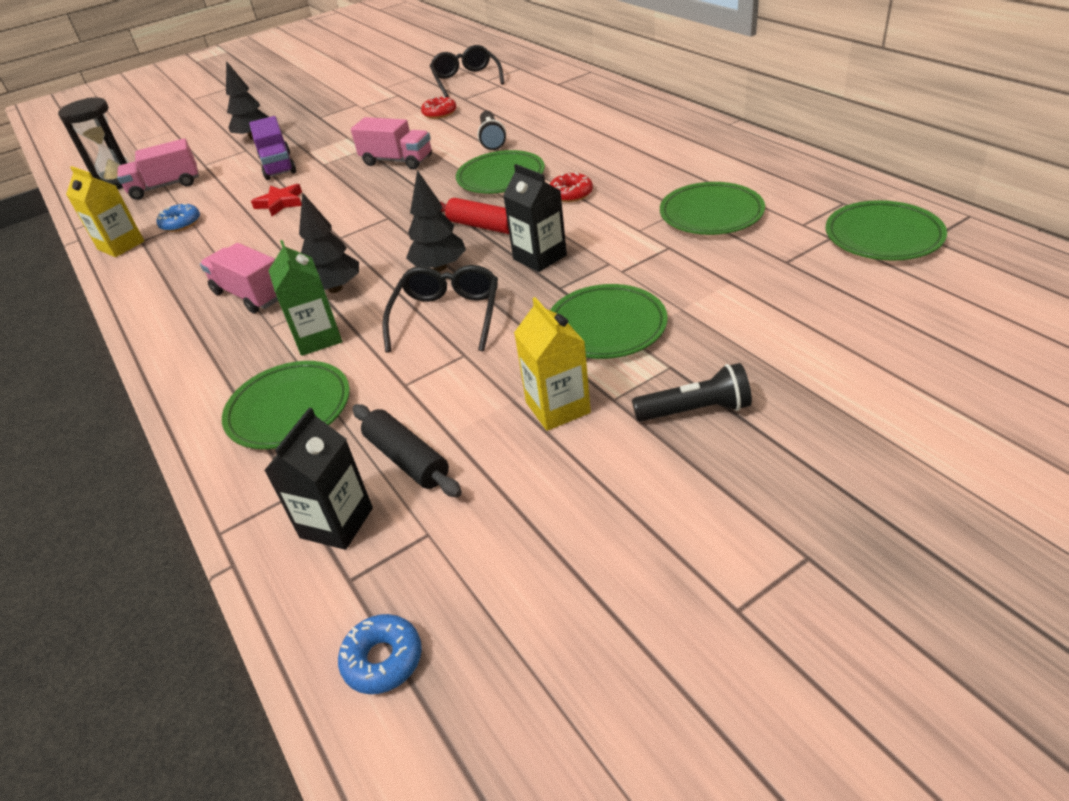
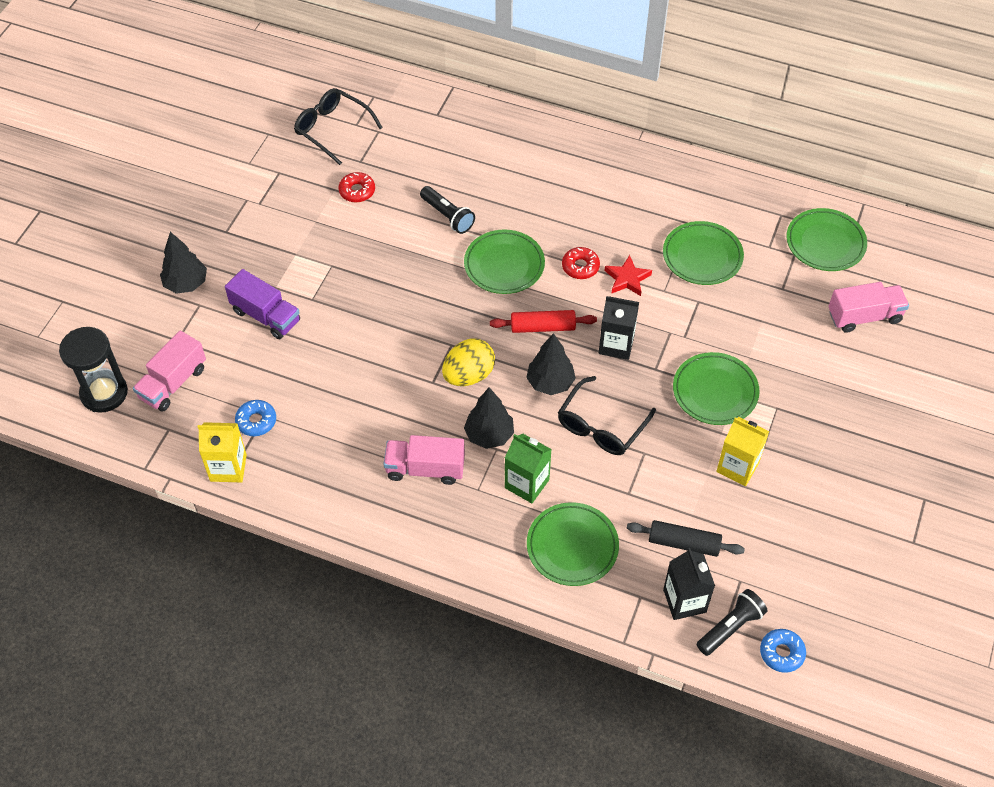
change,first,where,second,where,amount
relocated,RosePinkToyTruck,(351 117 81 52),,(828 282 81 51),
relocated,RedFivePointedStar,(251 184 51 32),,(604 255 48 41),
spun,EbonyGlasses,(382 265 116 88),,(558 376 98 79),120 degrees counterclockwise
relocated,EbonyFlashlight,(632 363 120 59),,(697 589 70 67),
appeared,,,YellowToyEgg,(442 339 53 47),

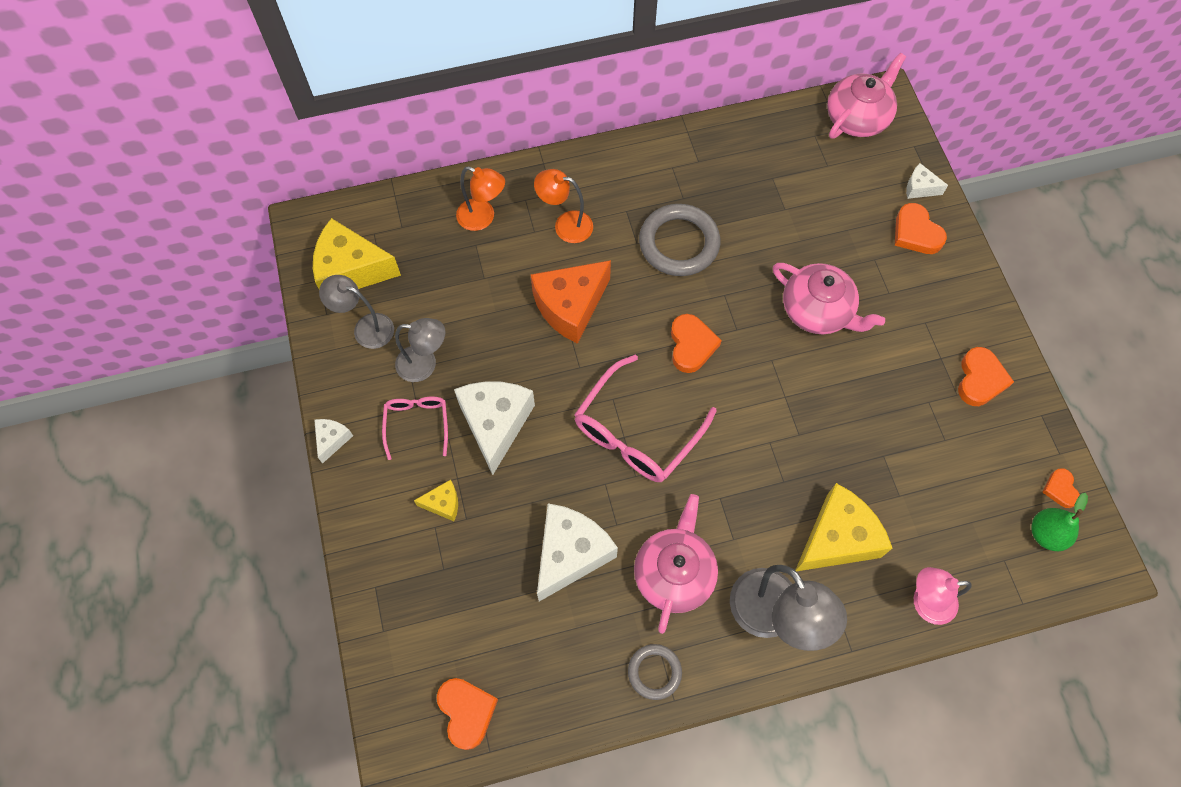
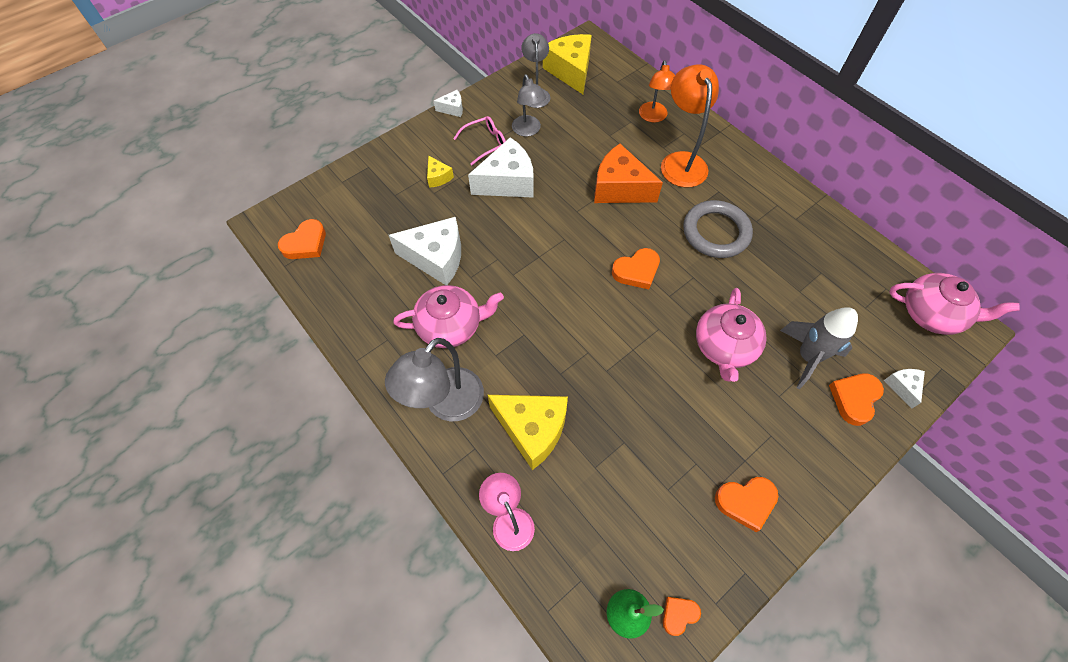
change,first,where,second,where,amount
size,BrightOrangeDeskLamp,(534 169 59 74),,(661 64 58 124),x1.56
missing,RosePinkGlasses,(574 354 143 128),,,
missing,GreyRing,(628 644 54 56),,,
appeared,,,GreyToyRocket,(780 307 78 82),

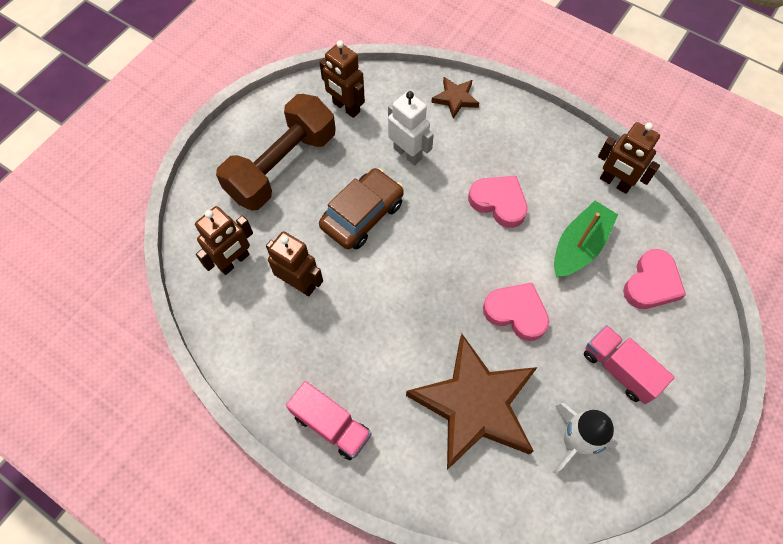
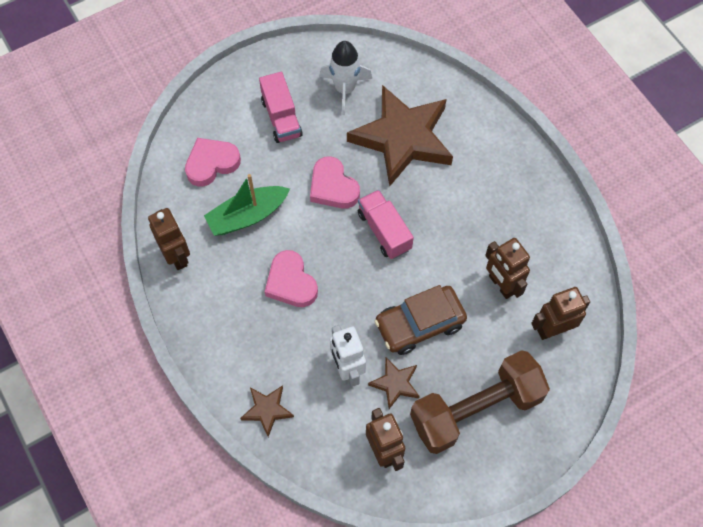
change,first,where,second,where,amount
relocated,RosePinkToyTruck,(286 381 85 79),,(358 190 56 69),
appeared,,,BrownFivePointedStar,(368 358 52 51),

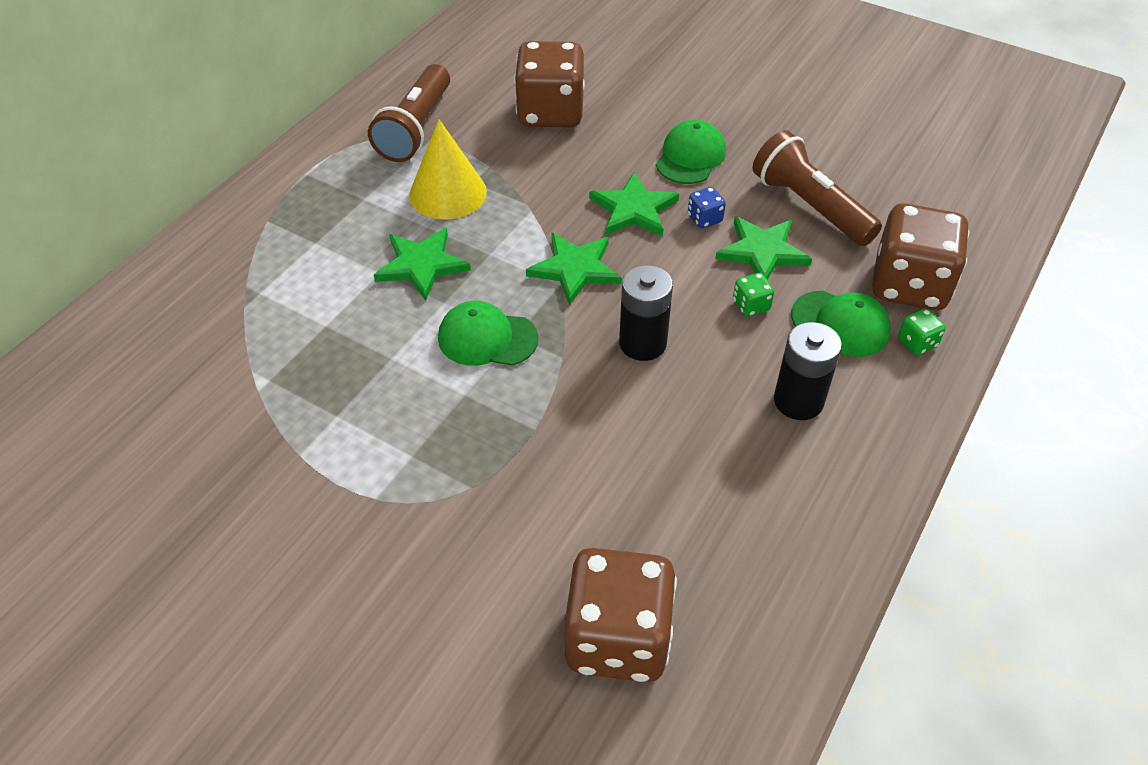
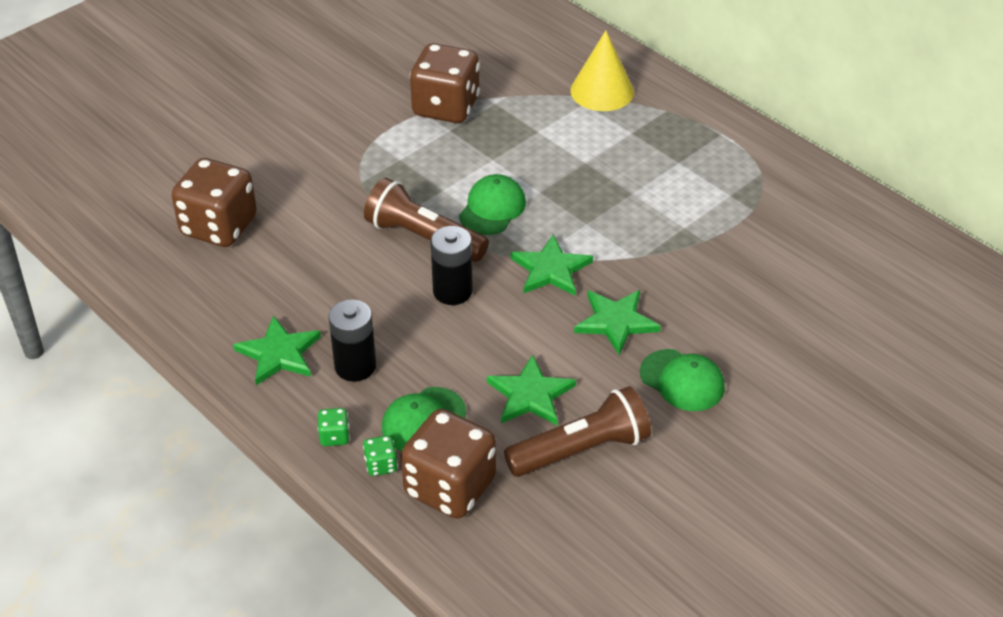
change,first,where,second,where,amount
relocated,BrownDice,(514 41 71 87),,(410 43 70 80),
relocated,BrownFlashlight,(368 64 82 98),,(364 178 125 84),
relocated,YellowCone,(409 119 78 100),,(570 30 64 81),
missing,RoyalBlueDice,(688 187 38 41),,,
relocated,GreenFivePointedStar,(374 228 97 73),,(233 316 88 69),
relocated,GreenDice,(733 273 41 44),,(318 408 32 38),

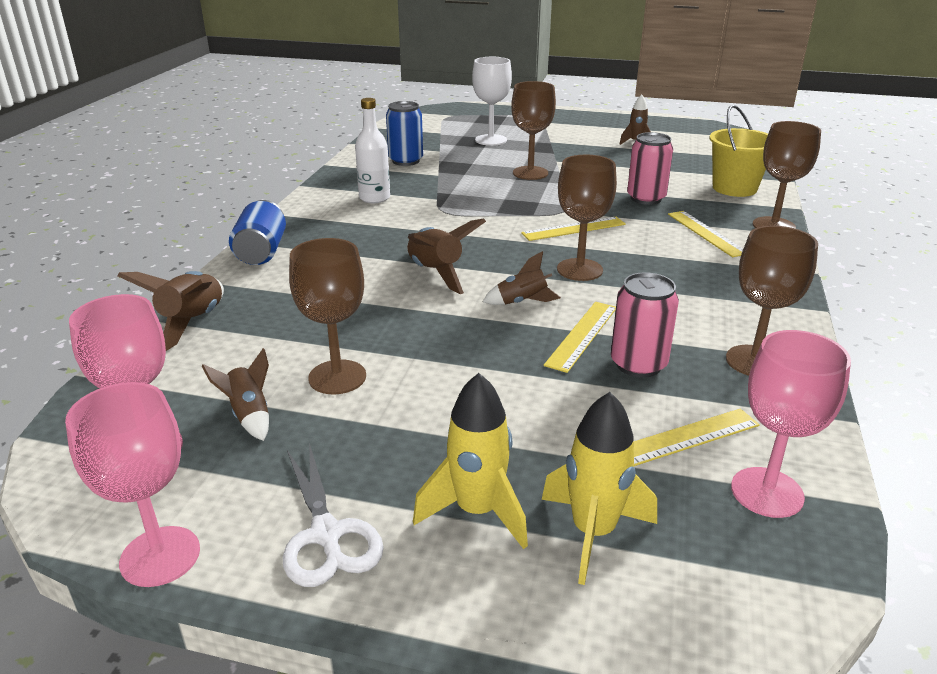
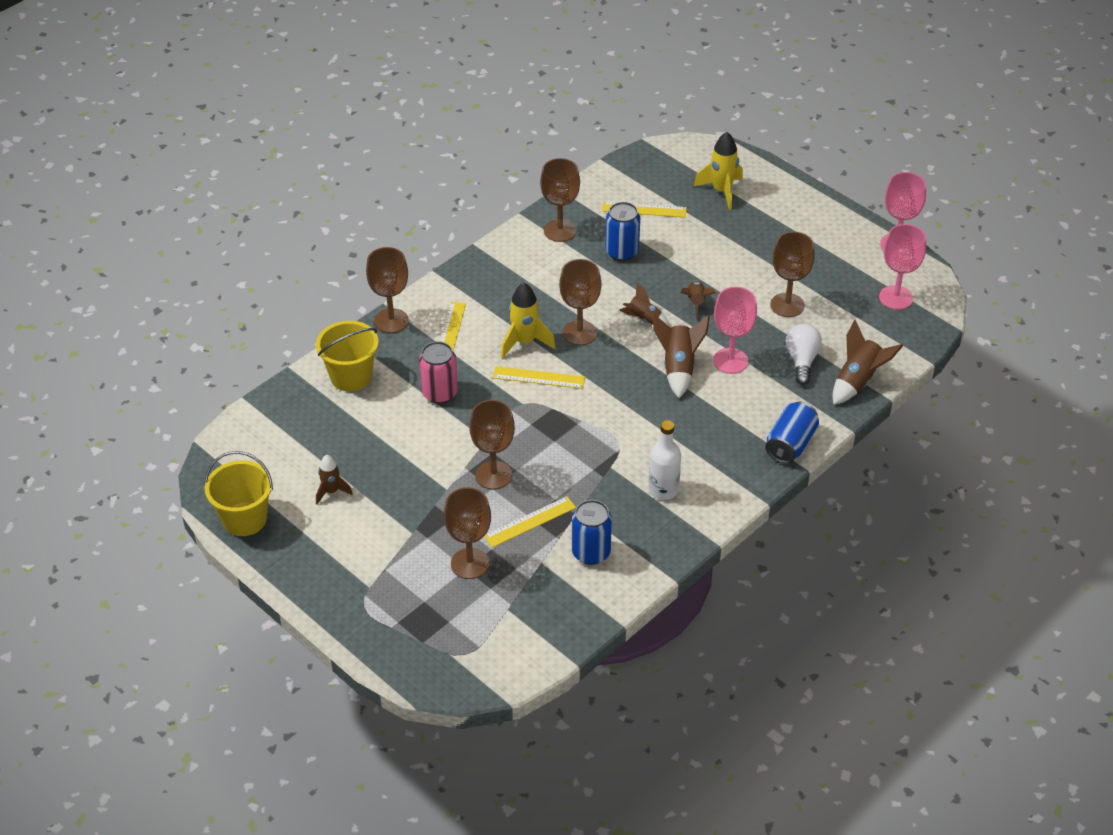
change,first,where,second,where,amount
colour,WhiteGoblet,(472 57 40 89),BrownGoblet,(444 487 47 92),
colour,RosePinkTin,(611 272 68 106),RoyalBlueTin,(605 202 35 59),
relocated,YellowMeasuringStick,(544 302 72 71),,(484 496 92 52),
relocated,RosePinkGoblet,(731 330 120 188),,(713 287 44 87),
relocated,BrownToyRocket,(202 348 67 93),,(681 281 35 39),
relocated,YellowToyRocket,(413 373 115 176),,(501 282 55 76),
missing,WhitePairOfScissors,(283 443 101 144),,,
appeared,,,WhiteBulb,(785 324 37 61),
appeared,,,YellowSandBucket,(204 451 69 85),

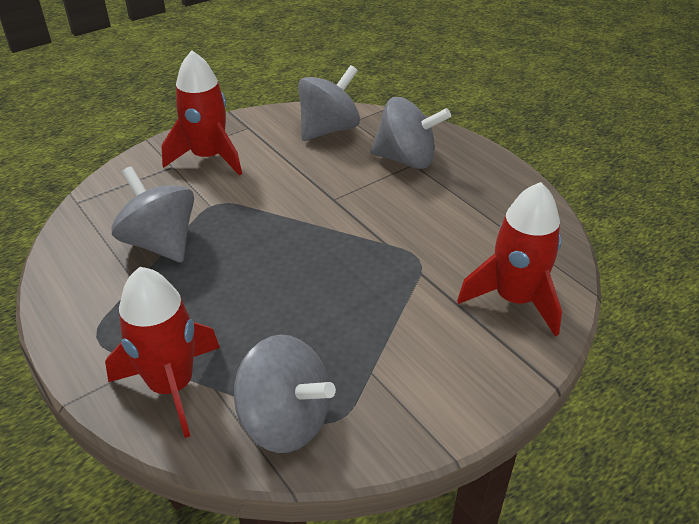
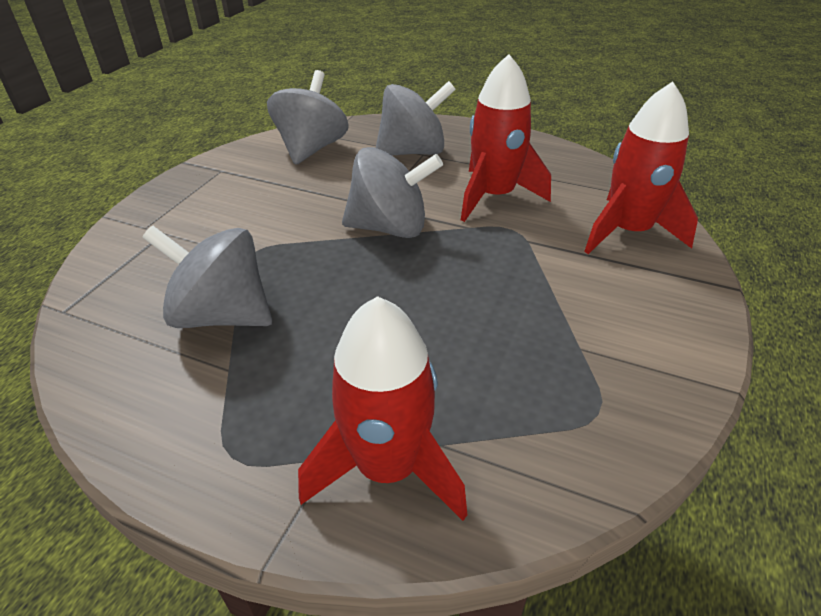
change,first,where,second,where,amount
relocated,RedToyRocket,(161 51 81 125),,(461 54 90 168),
relocated,GreyWhirligig,(234 334 102 119),,(342 147 101 91),

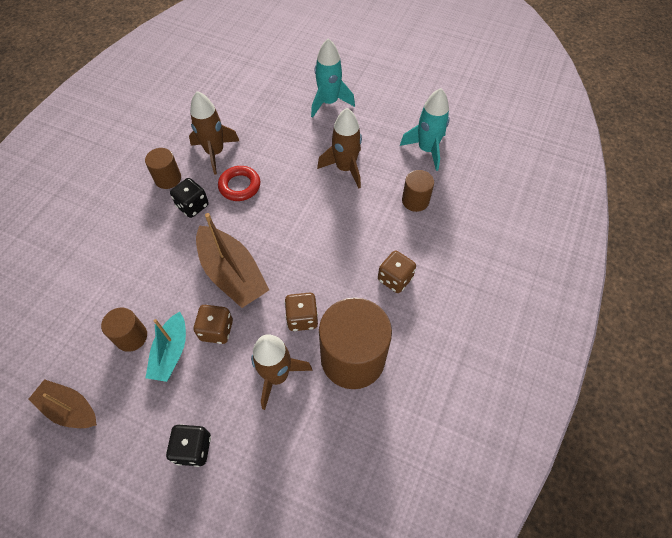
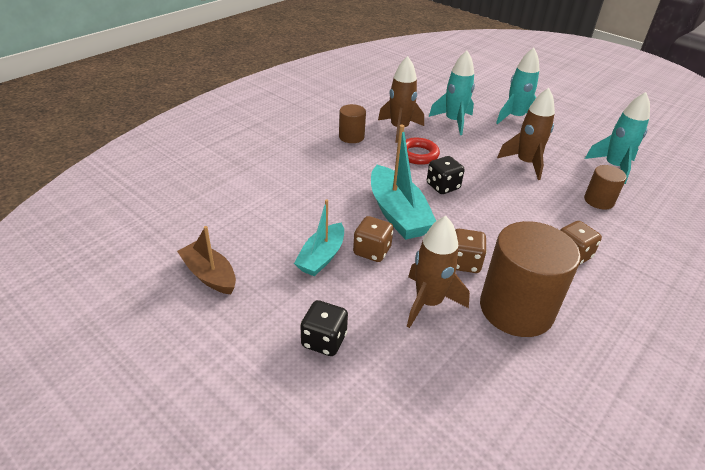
change,first,where,second,where,amount
relocated,EbonyDice,(170 178 39 40),,(427 156 38 38),
colour,BrownSailboat,(196 213 73 95),AquaSailboat,(371 125 65 115),
missing,BrownCylinderShape,(101 308 46 44),,,
appeared,,,AquaToyRocket,(429 51 46 84),

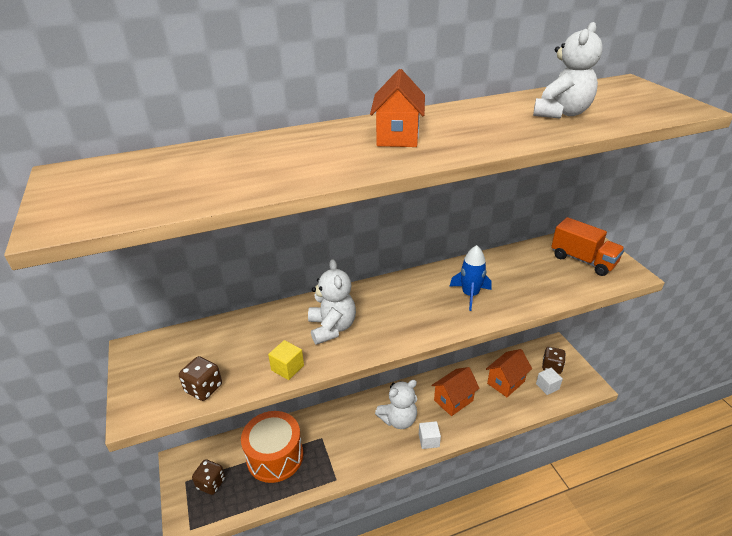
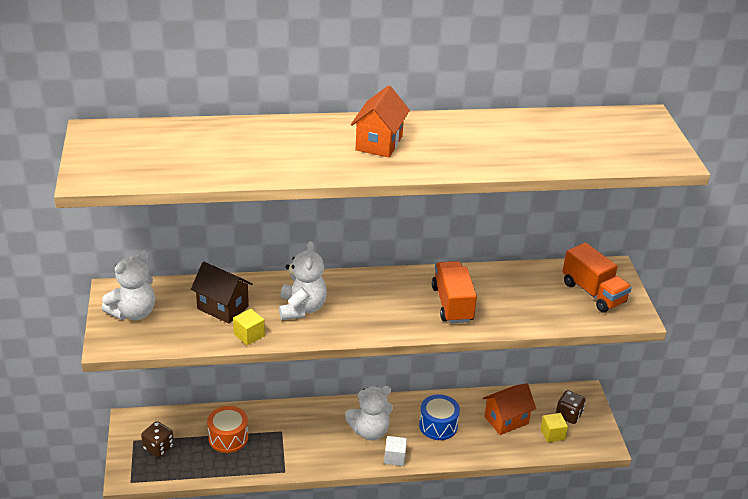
change,first,where,second,where,amount
relocated,WhiteStuffedBear,(533 22 70 97),,(102 251 53 69),
exchanged,RoyalBlueToyRocket,(450 245 42 66),BrightOrangeToyTruck,(432 261 45 62),
missing,BrownDice,(179 356 43 45),,,
exchanged,BrightOrangeCottage,(431 367 49 49),RoyalBlueDrum,(419 394 41 46),
colour,WhiteBlock,(536 368 27 27),YellowBlock,(541 413 27 29),
size,BrightOrangeDrum,(241 411 62 72),,(207 406 41 47),x0.65
appeared,,,BrownCottage,(191 262 62 61),

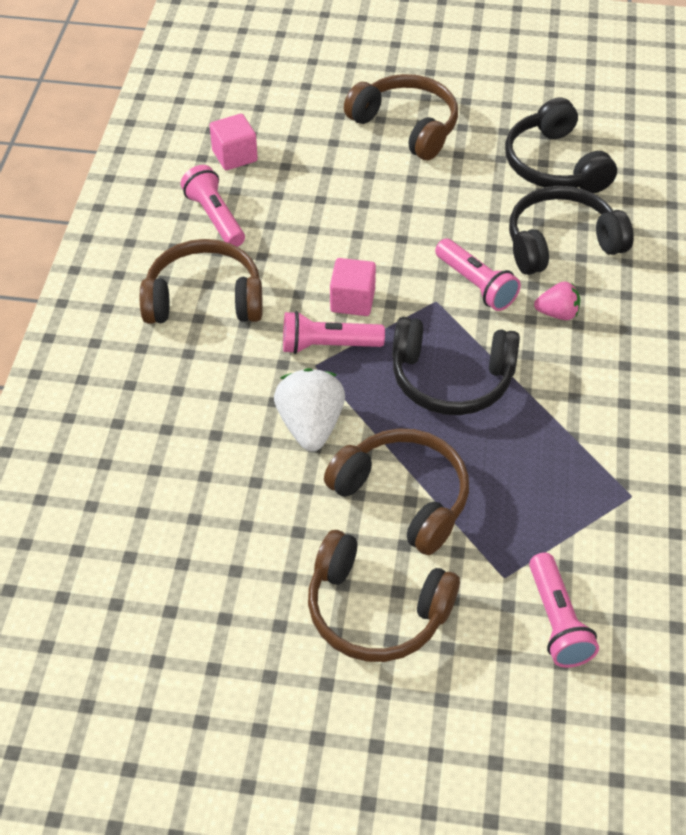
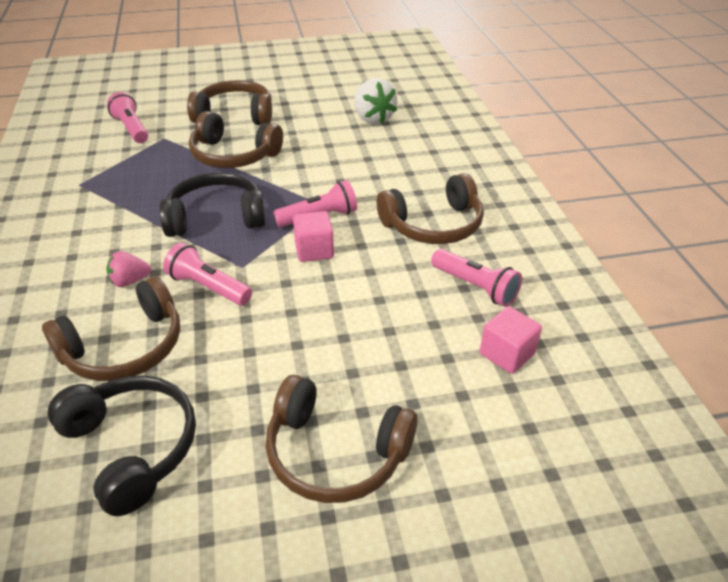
change,first,where,second,where,amount
colour,EbonyHeadset,(509 186 124 89),BrownHeadset,(42 276 138 105),
relocated,WhiteStrawberry,(274 368 71 83),,(354 78 43 46),

